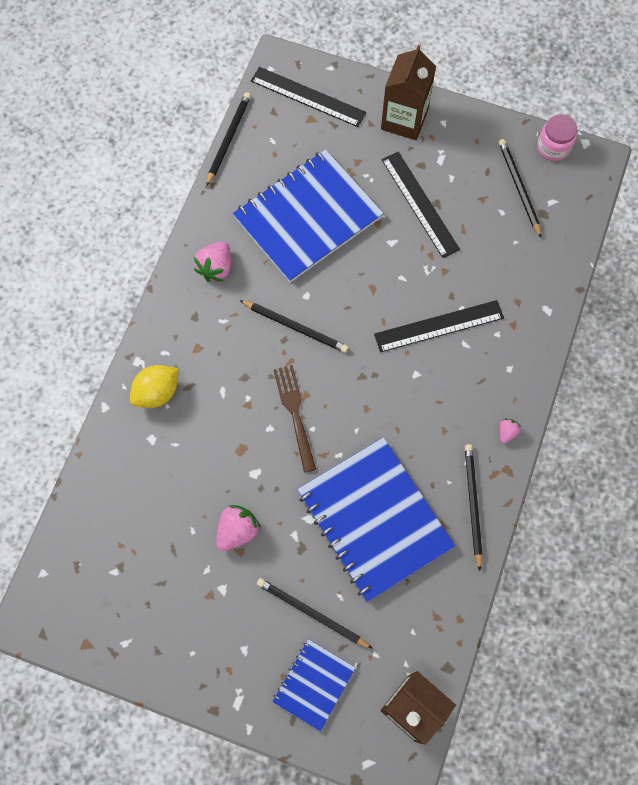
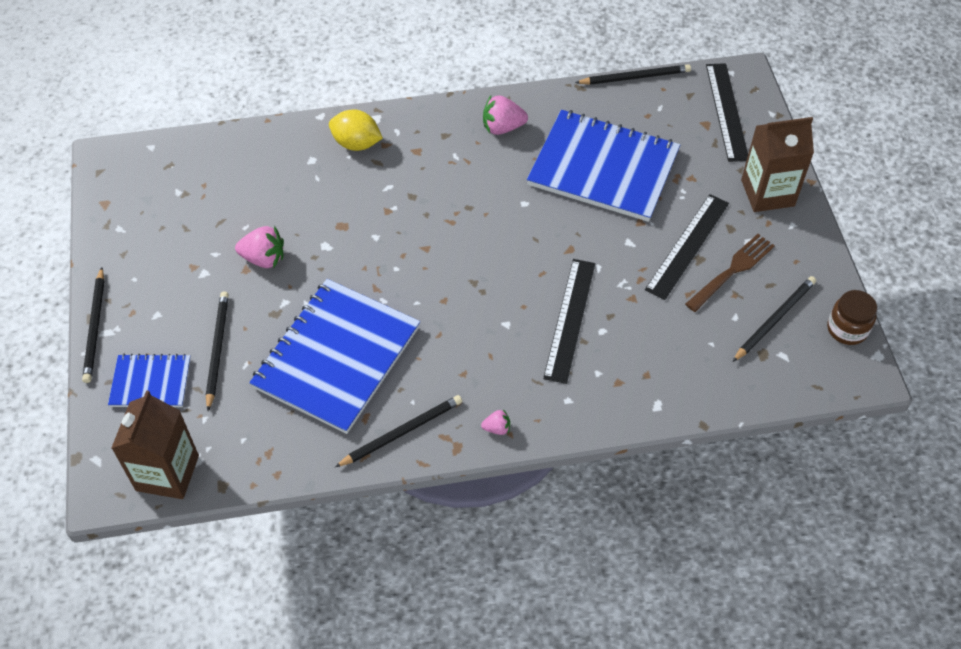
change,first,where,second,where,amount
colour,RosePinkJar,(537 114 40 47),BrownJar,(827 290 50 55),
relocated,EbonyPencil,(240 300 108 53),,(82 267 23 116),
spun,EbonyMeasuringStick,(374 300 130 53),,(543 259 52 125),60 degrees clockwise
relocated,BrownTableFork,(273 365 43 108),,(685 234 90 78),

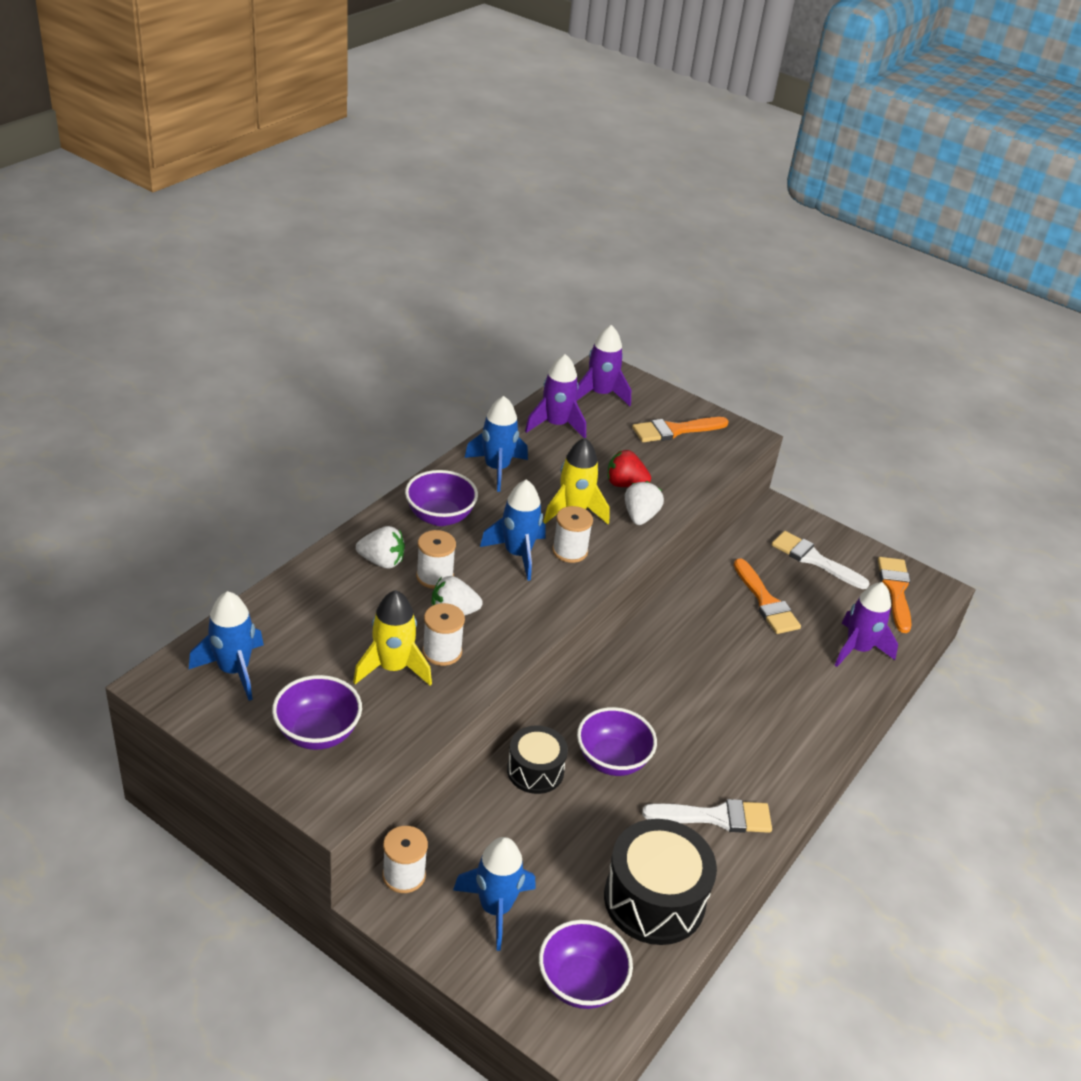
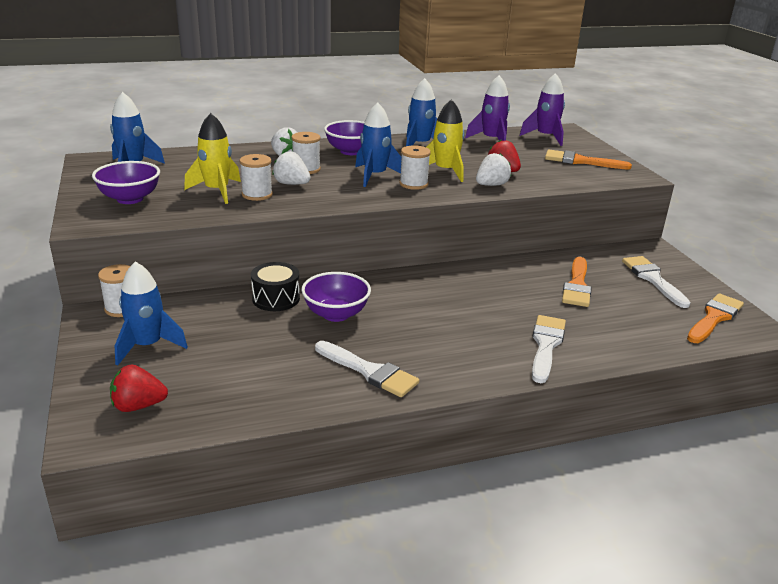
change,first,where,second,where,amount
missing,VioletToyRocket,(835 582 63 85),,,
missing,EbonyDrum,(604 819 113 126),,,
exchanged,VioletServingBowl,(539 920 94 89),RedStrawberry,(110 364 58 48),
appeared,,,WhiteBrush,(532 315 34 68),

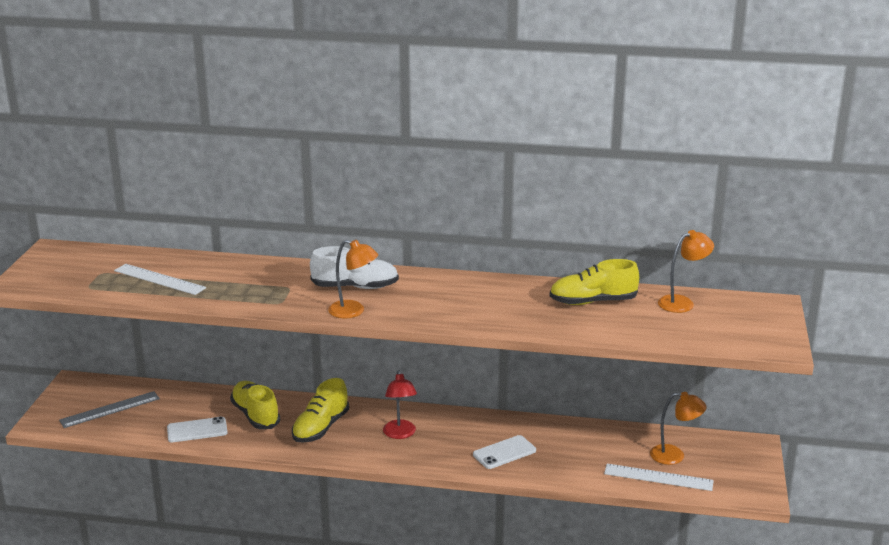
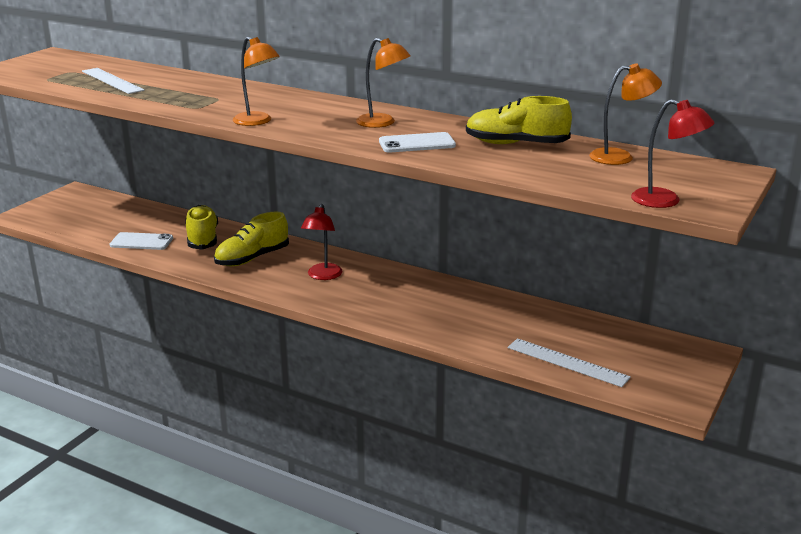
change,first,where,second,where,amount
missing,WhiteSneaker,(310 246 89 43),,,
missing,GreyMeasuringStick,(59 391 101 37),,,
relocated,BrightOrangeDeskLamp,(650 392 57 73),,(356 38 55 90),
relocated,WhiteSmartphone,(473 435 63 34),,(379 132 77 21),
appeared,,,RedDeskLamp,(631 99 84 109),

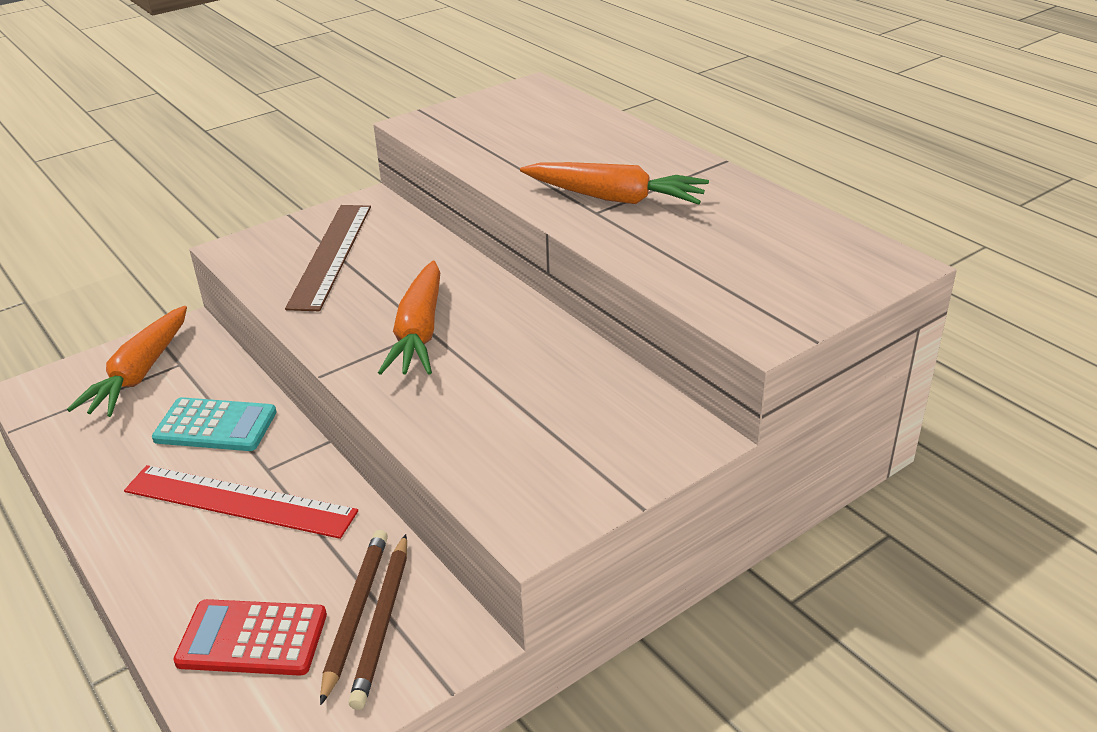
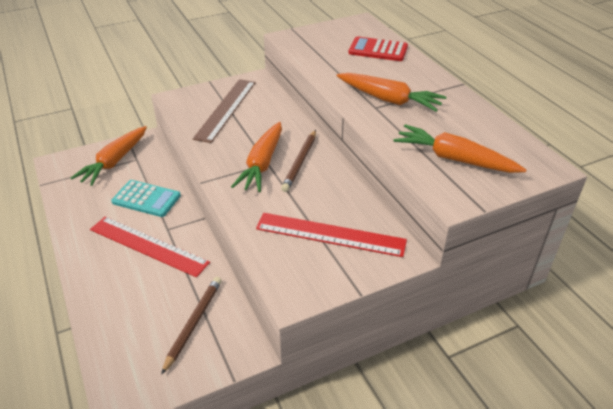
change,first,where,second,where,amount
relocated,BrownPencil,(348 534 59 176),,(281 130 35 62),
relocated,RedCalculator,(173 599 154 77),,(348 36 60 25),
appeared,,,BrightOrangeCarrot,(393 124 133 49),
appeared,,,RedMeasuringStick,(256 213 151 44),

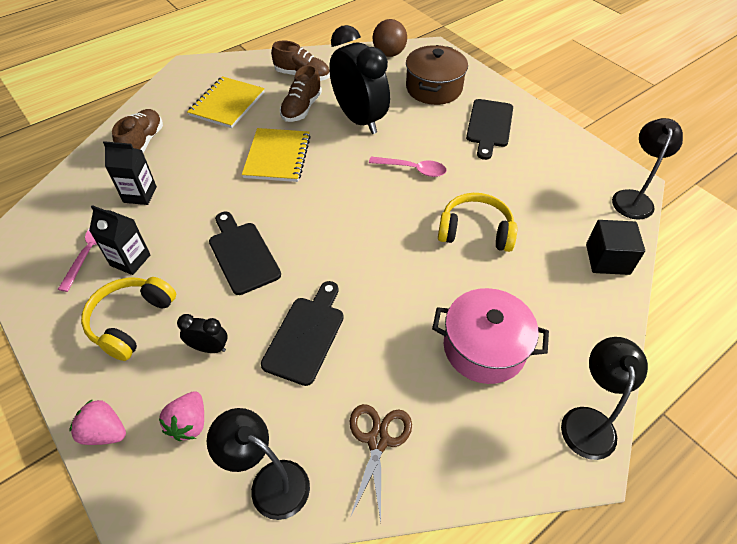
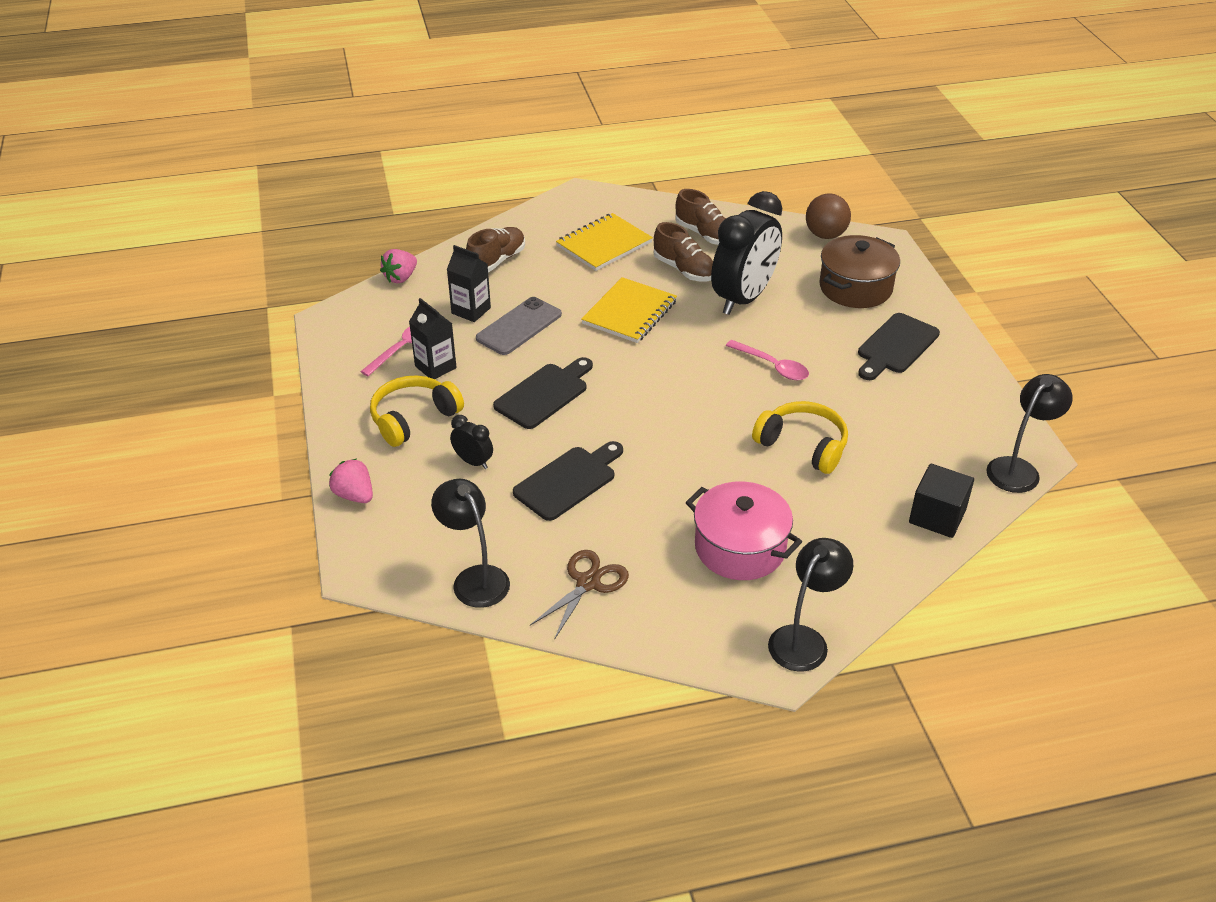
change,first,where,second,where,amount
spun,EbonyClock,(329 25 61 109),,(711 191 71 124),45 degrees clockwise
spun,BrownSneaker,(280 65 42 57),,(654 222 59 60),90 degrees counterclockwise
spun,EbonyChoppingBoard,(209 212 72 83),,(493 357 100 72),45 degrees clockwise
relocated,RosePinkStrawberry,(159 392 45 49),,(380 249 37 34),
appeared,,,GreySmartphone,(476 297 86 58),

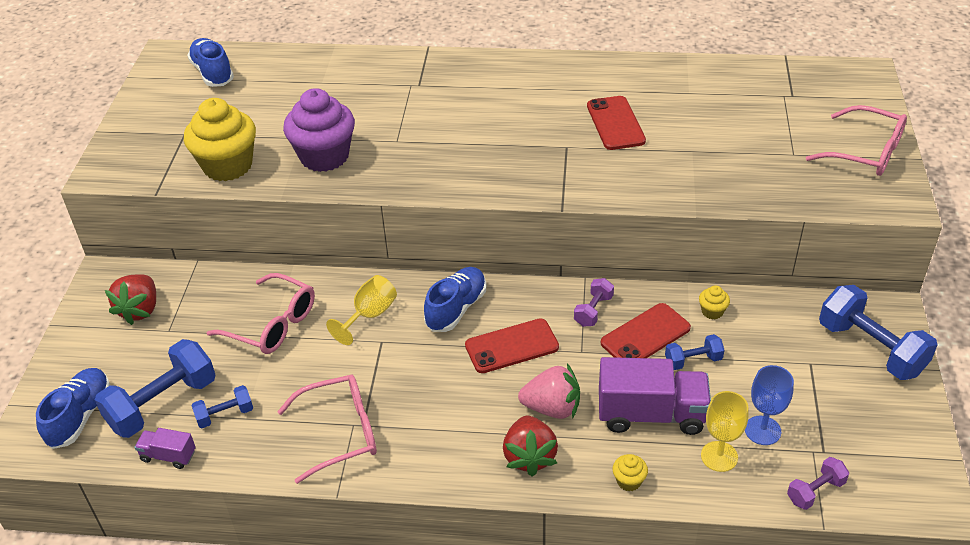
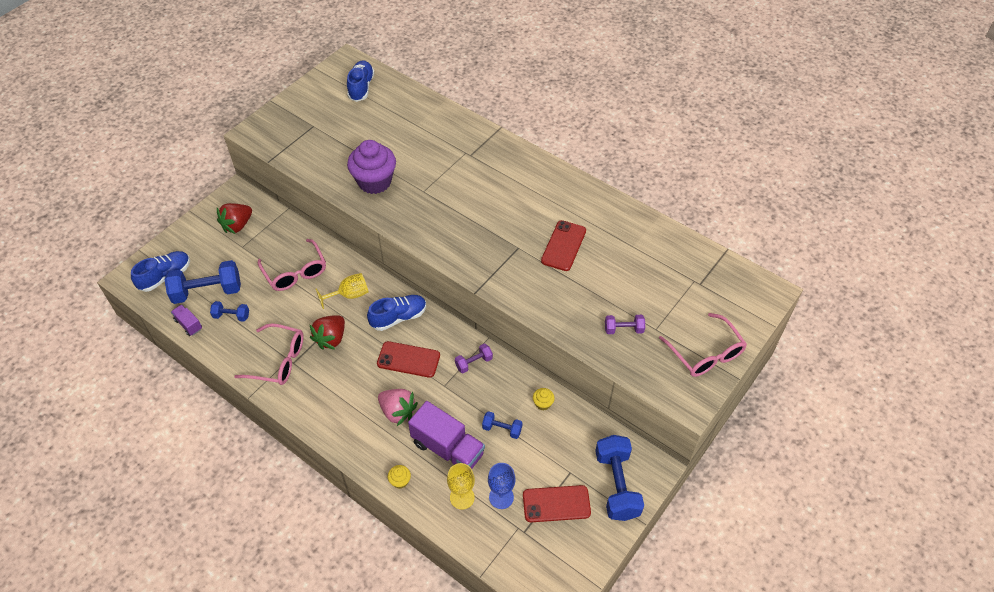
change,first,where,second,where,amount
missing,YellowMuffin,(184 98 72 83),,,
relocated,RedSmartphone,(601 303 90 55),,(523 485 68 37),
relocated,RedStrawberry,(503 416 55 61),,(310 315 35 35),
relocated,VioletDumbbell,(787 457 62 53),,(605 315 40 19),

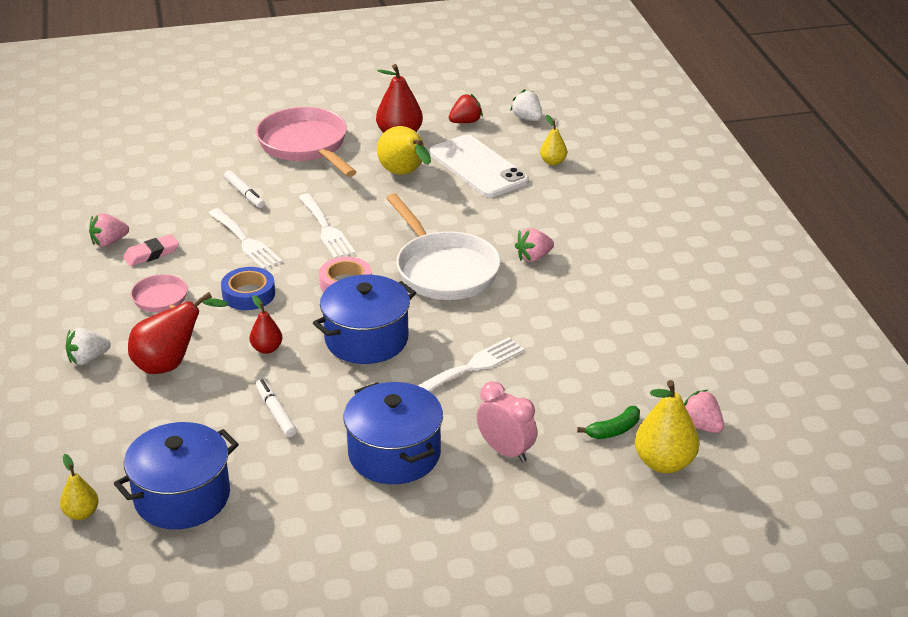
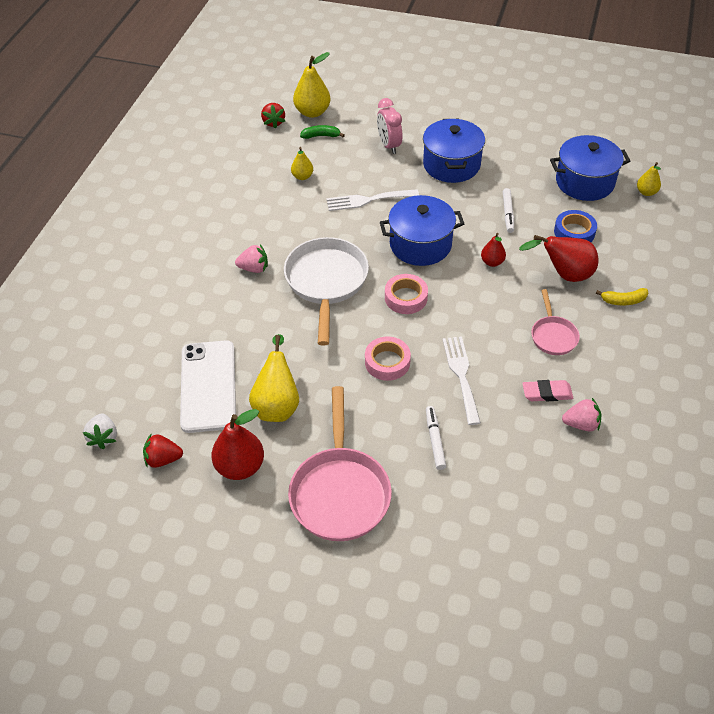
change,first,where,second,where,amount
relocated,YellowPear,(540 115 27 50),,(291 147 22 33),
exchanged,WhiteTableFork,(299 193 56 65),RosePinkRollOfTape,(365 336 46 45),
relocated,RoyalBlueRollOfTape,(221 267 54 43),,(554 210 43 32),
exchanged,WhiteStrawberry,(66 328 45 37),YellowBanana,(596 288 52 17),
colour,RosePinkStrawberry,(684 390 40 43),RedStrawberry,(261 103 24 26),

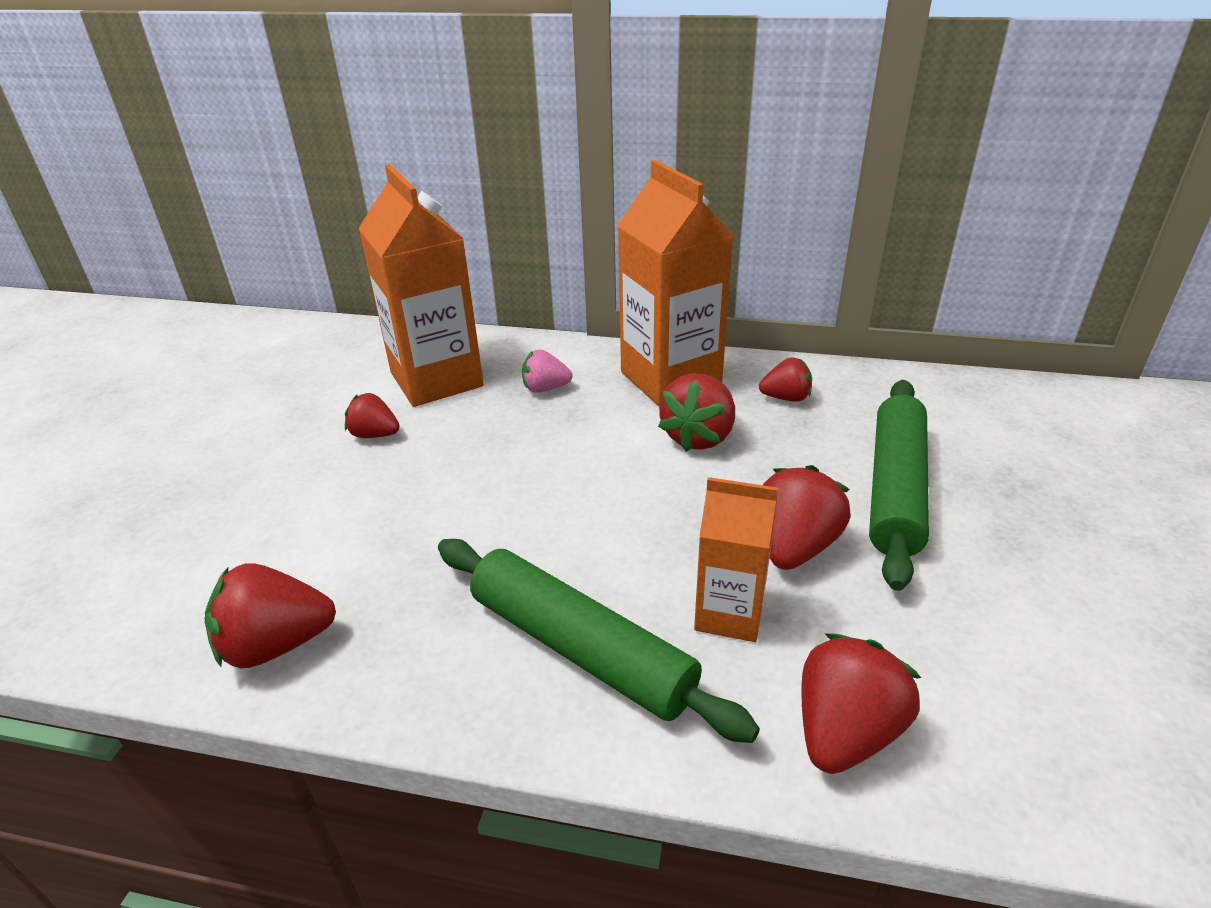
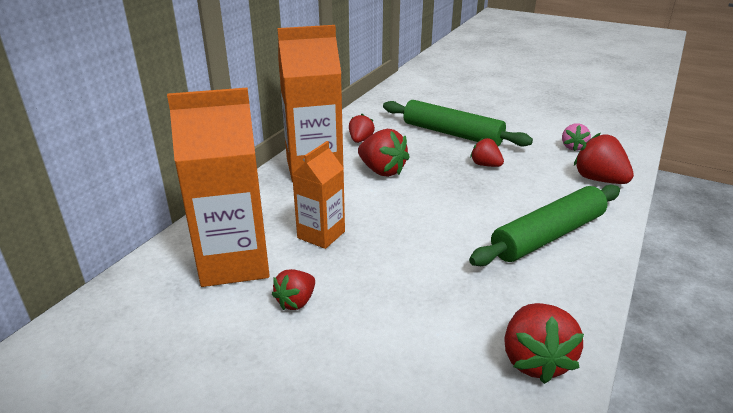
change,first,where,second,where,amount
relocated,RosePinkStrawberry,(522 349 50 44),,(562 123 29 28),
size,RedStrawberry,(763 465 88 105),,(470 138 34 29),x0.62
relocated,BrightOrangeCarton,(694 477 84 165),,(292 141 53 108),

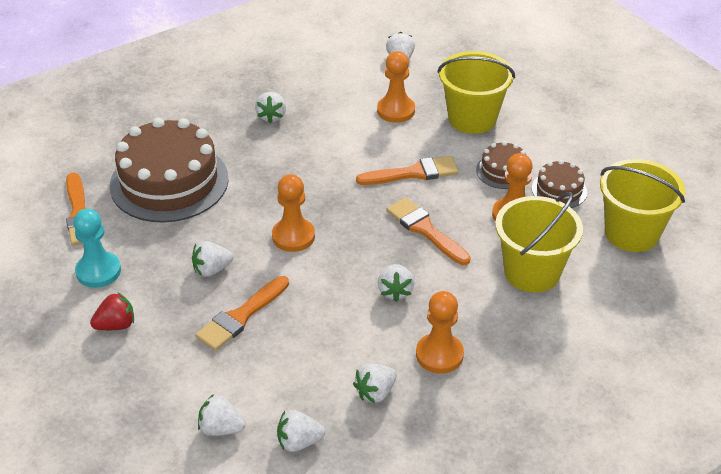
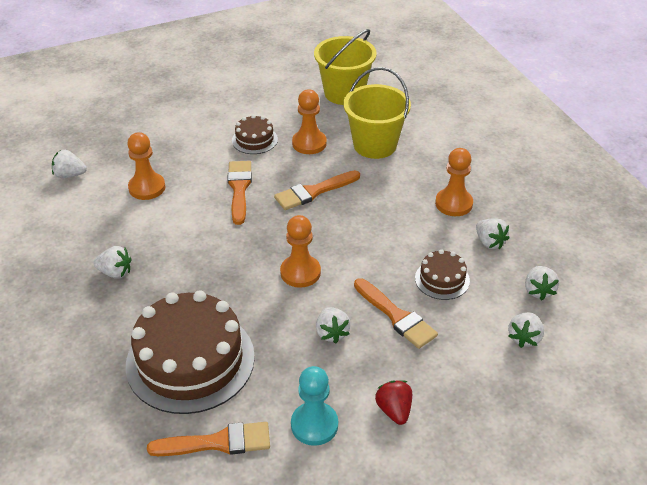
change,first,where,second,where,amount
missing,YellowSandBucket,(437 51 78 83),,,
relocated,BrownLayerCake,(532 160 55 48),,(415 249 55 51),
missing,WhiteStrawberry,(378 264 36 38),,,

